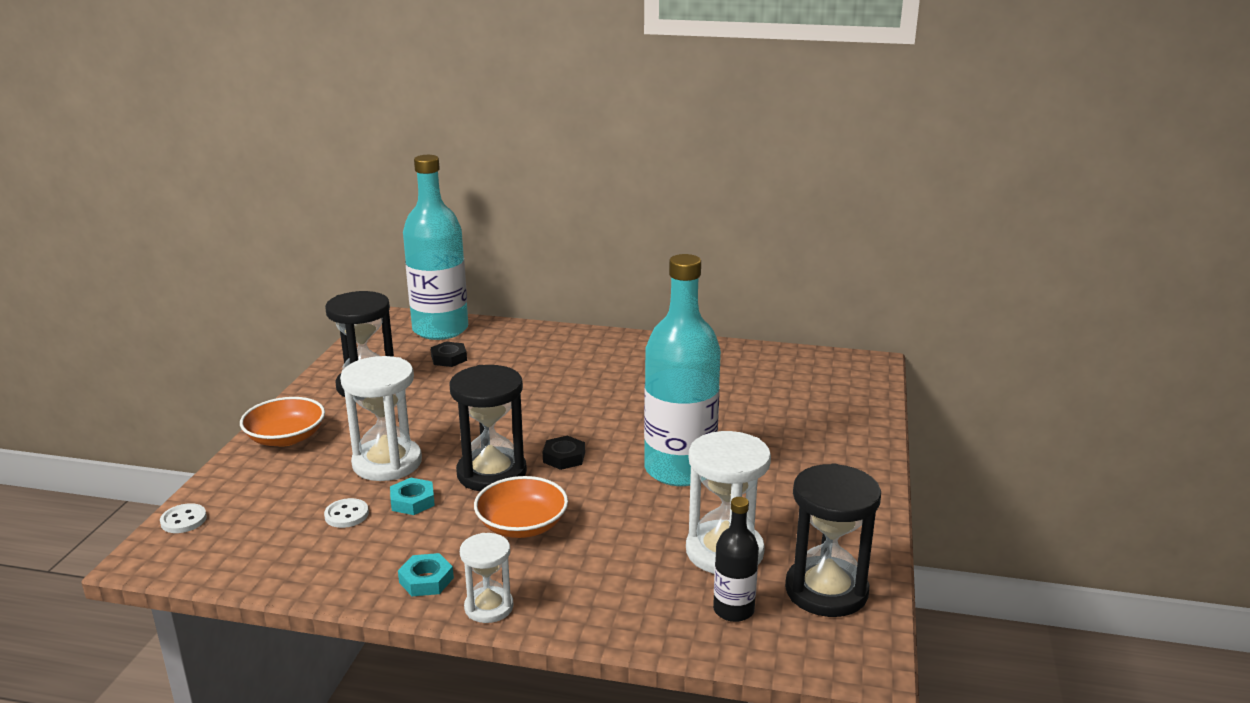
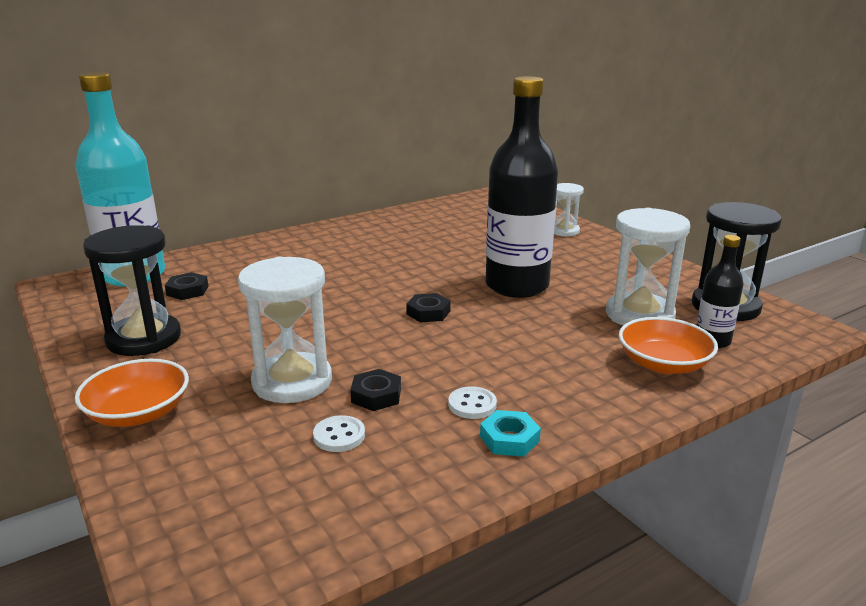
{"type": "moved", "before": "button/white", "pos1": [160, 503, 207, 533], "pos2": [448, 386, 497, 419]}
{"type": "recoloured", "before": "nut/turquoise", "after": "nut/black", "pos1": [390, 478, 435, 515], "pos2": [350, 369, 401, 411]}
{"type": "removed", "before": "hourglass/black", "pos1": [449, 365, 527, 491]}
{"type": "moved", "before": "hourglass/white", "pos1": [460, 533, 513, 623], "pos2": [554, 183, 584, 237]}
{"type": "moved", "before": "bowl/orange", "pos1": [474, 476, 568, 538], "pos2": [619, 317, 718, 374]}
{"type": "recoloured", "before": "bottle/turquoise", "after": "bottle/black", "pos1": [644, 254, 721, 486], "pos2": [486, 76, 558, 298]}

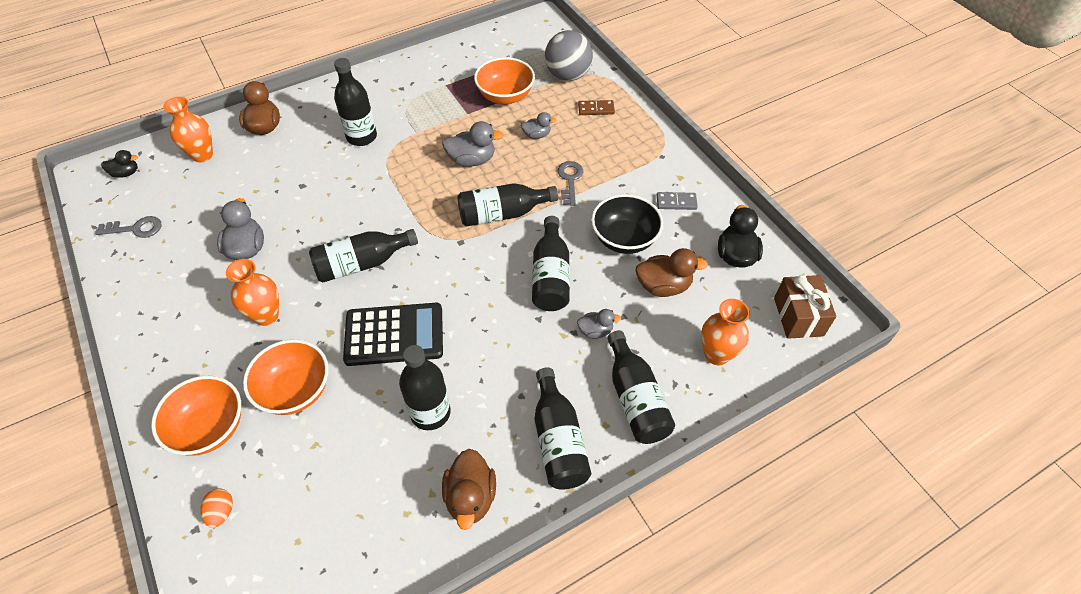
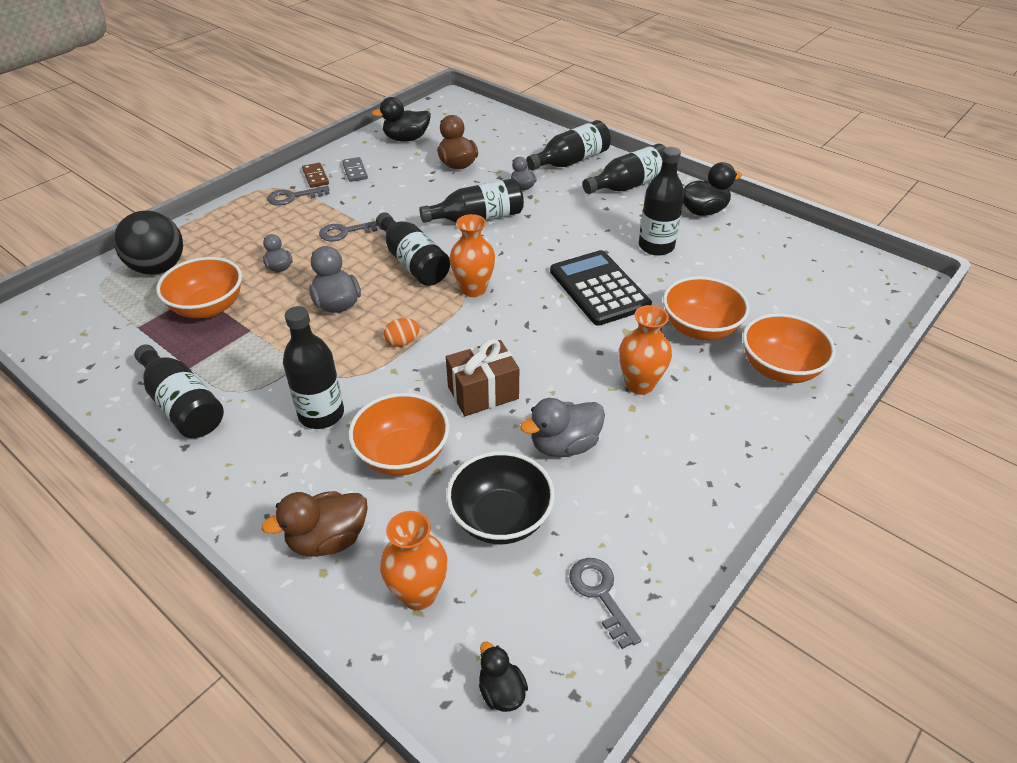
{"type": "moved", "before": "egg/orange", "pos1": [200, 489, 233, 528], "pos2": [384, 318, 420, 347]}
{"type": "moved", "before": "bottle/black", "pos1": [309, 229, 418, 283], "pos2": [134, 344, 224, 438]}
{"type": "recoloured", "before": "duck/brown", "after": "duck/black", "pos1": [442, 449, 496, 530], "pos2": [683, 162, 742, 216]}
{"type": "recoloured", "before": "ball/grey", "after": "ball/black", "pos1": [545, 30, 593, 81], "pos2": [114, 210, 183, 275]}
{"type": "moved", "before": "domino/brown", "pos1": [578, 100, 615, 115], "pos2": [302, 163, 329, 188]}
{"type": "moved", "before": "bowl/black", "pos1": [591, 194, 663, 254], "pos2": [446, 451, 555, 544]}
{"type": "moved", "before": "vase/orange", "pos1": [701, 299, 750, 365], "pos2": [449, 214, 495, 297]}
{"type": "moved", "before": "gift/brown", "pos1": [774, 275, 836, 339], "pos2": [446, 339, 519, 416]}
{"type": "added", "after": "key/grey", "pos2": [267, 186, 330, 206]}
{"type": "added", "after": "bowl/orange", "pos2": [348, 393, 450, 476]}

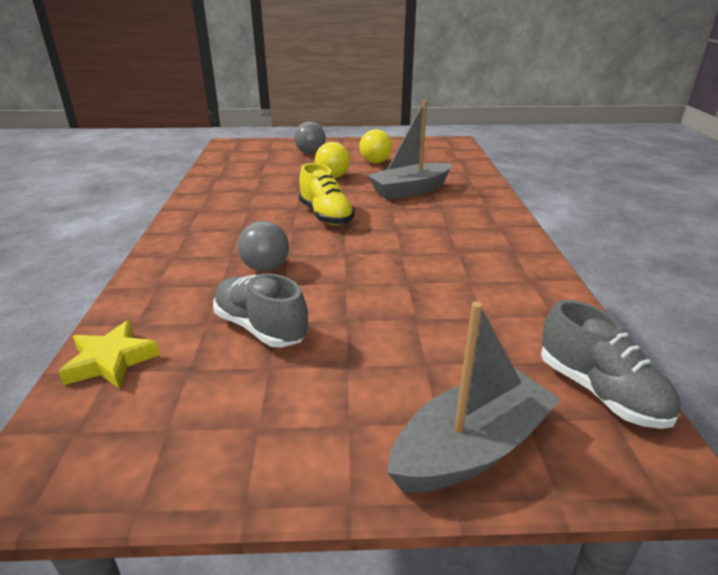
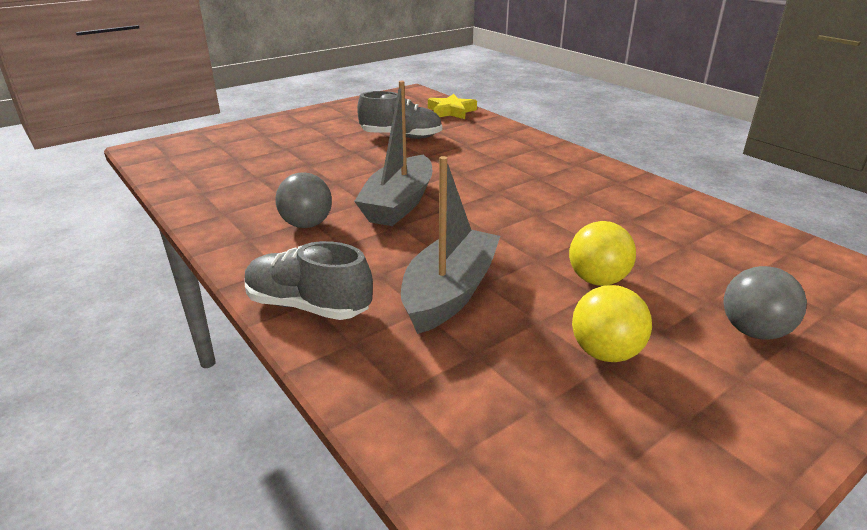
{"type": "moved", "before": "ball/grey", "pos1": [238, 221, 289, 272], "pos2": [275, 172, 332, 228]}
{"type": "removed", "before": "shoe/yellow", "pos1": [299, 163, 355, 225]}
{"type": "moved", "before": "boat/grey", "pos1": [387, 301, 561, 493], "pos2": [354, 81, 432, 226]}
{"type": "moved", "before": "shoe/grey", "pos1": [541, 300, 681, 429], "pos2": [245, 241, 373, 320]}

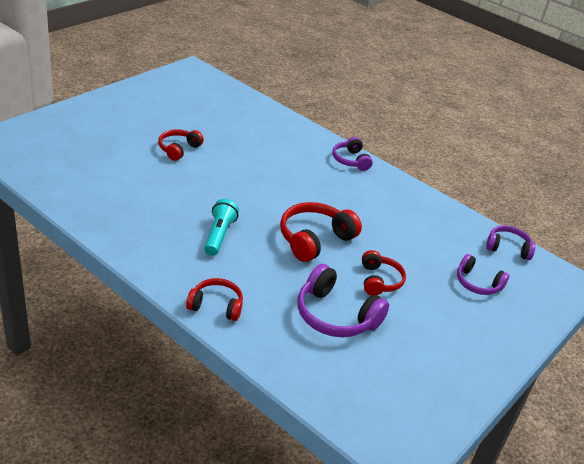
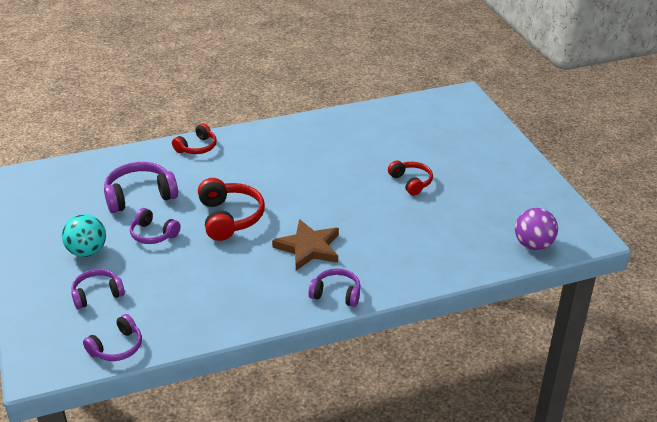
{"type": "removed", "before": "flashlight/turquoise", "pos1": [204, 199, 239, 256]}
{"type": "recoloured", "before": "headphones/red", "after": "headphones/purple", "pos1": [362, 250, 406, 295], "pos2": [130, 208, 181, 244]}
{"type": "added", "after": "ball/turquoise", "pos2": [62, 214, 106, 257]}
{"type": "added", "after": "star/brown", "pos2": [272, 219, 339, 271]}
{"type": "added", "after": "ball/purple", "pos2": [515, 208, 558, 250]}

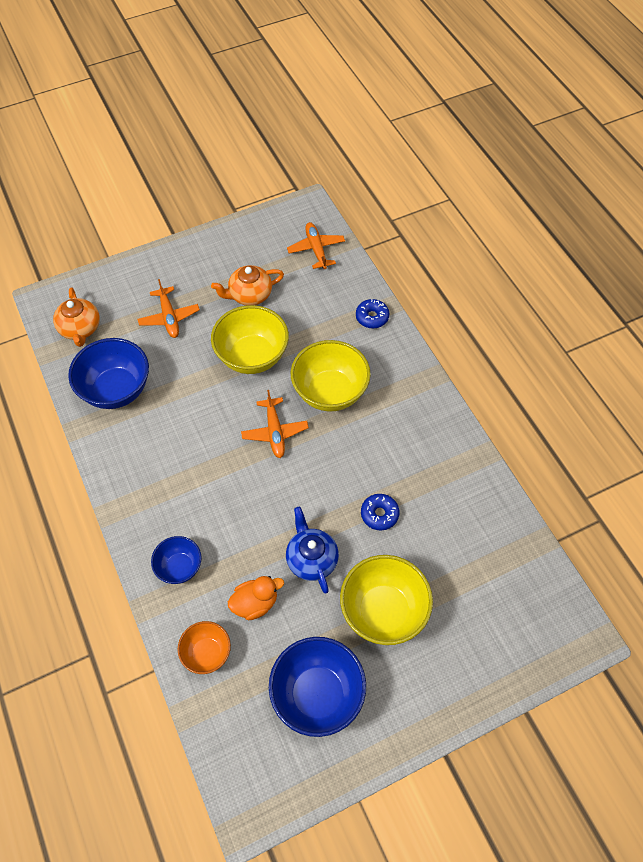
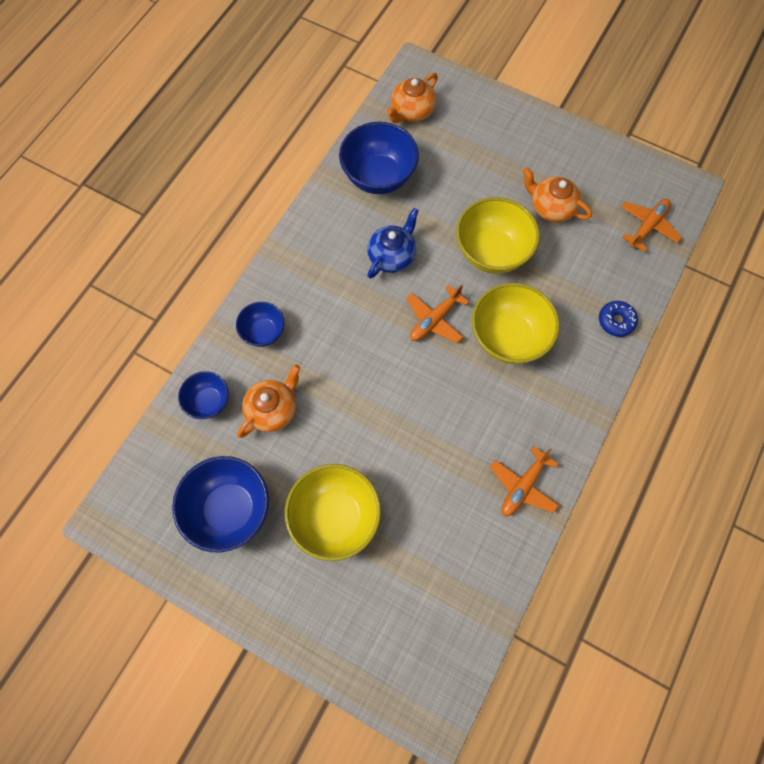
{"type": "moved", "before": "plane/orange", "pos1": [138, 279, 200, 338], "pos2": [490, 446, 559, 516]}
{"type": "recoloured", "before": "bowl/orange", "after": "bowl/blue", "pos1": [178, 621, 231, 674], "pos2": [178, 371, 229, 419]}
{"type": "replaced", "before": "duck/orange", "after": "teapot/orange", "pos1": [228, 576, 284, 620], "pos2": [237, 365, 300, 438]}
{"type": "moved", "before": "teapot/blue", "pos1": [286, 507, 339, 594], "pos2": [367, 208, 419, 279]}
{"type": "removed", "before": "donut/blue", "pos1": [361, 494, 400, 530]}

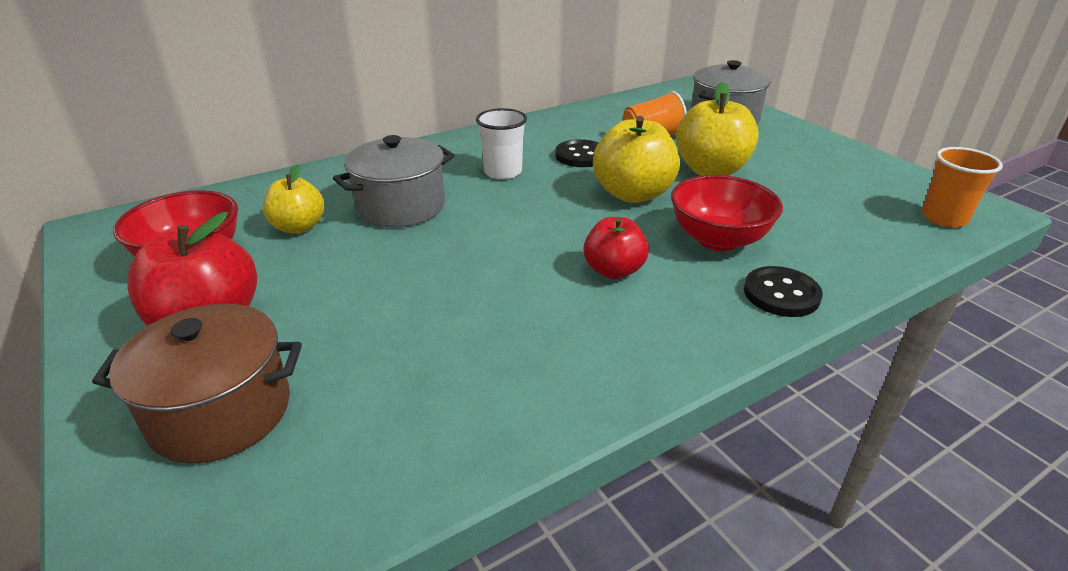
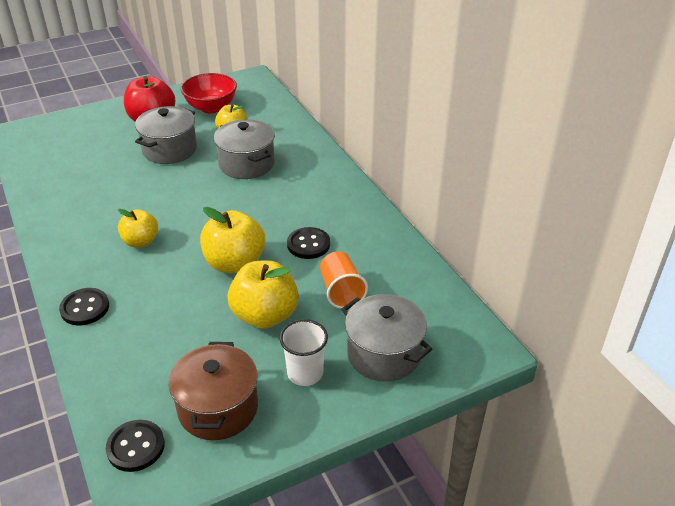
{"type": "moved", "before": "pot/brown", "pos1": [92, 304, 302, 463], "pos2": [168, 342, 258, 440]}
{"type": "moved", "before": "cup/white", "pos1": [476, 108, 527, 180], "pos2": [280, 319, 328, 386]}
{"type": "recoloured", "before": "apple/red", "after": "apple/yellow", "pos1": [583, 217, 649, 279], "pos2": [118, 209, 158, 248]}
{"type": "removed", "before": "bowl/red", "pos1": [671, 175, 783, 251]}
{"type": "replaced", "before": "cup/orange", "after": "button/black", "pos1": [921, 147, 1003, 227], "pos2": [106, 420, 165, 472]}
{"type": "added", "after": "pot/grey", "pos2": [135, 106, 197, 164]}

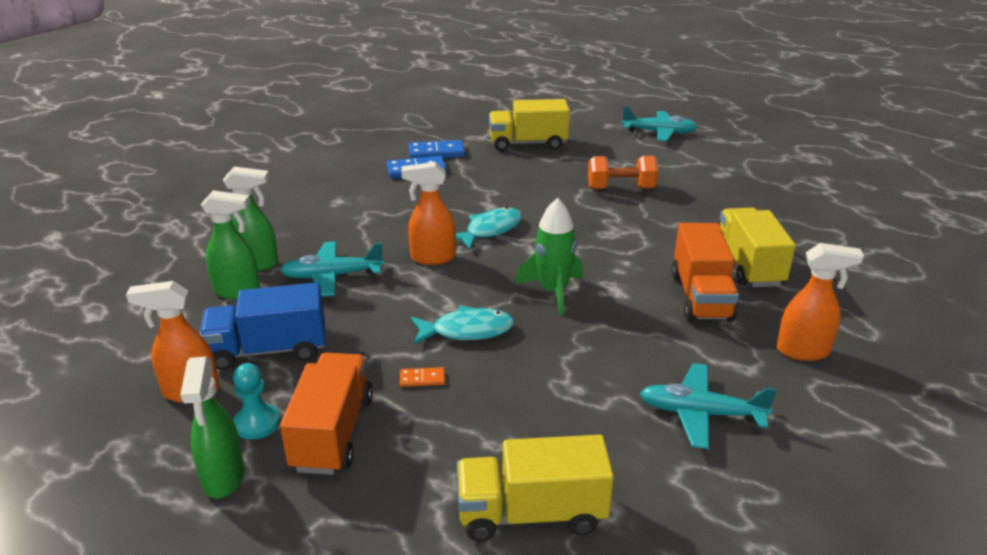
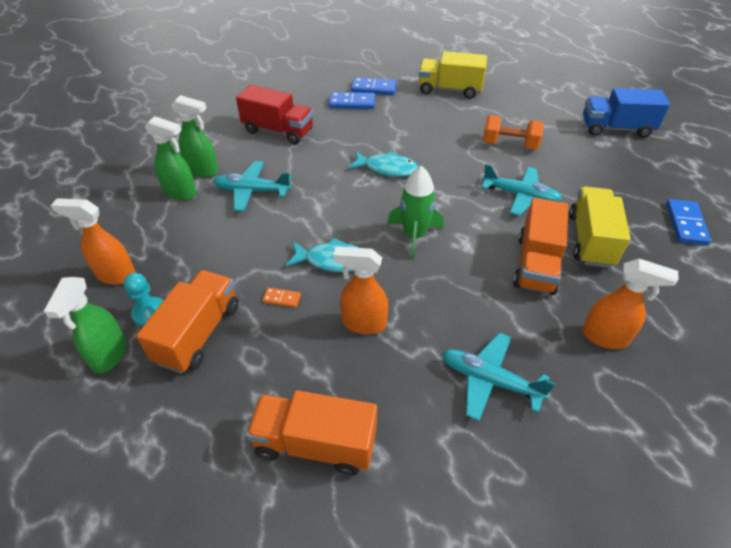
{"type": "moved", "before": "truck/blue", "pos1": [200, 282, 325, 370], "pos2": [583, 88, 670, 138]}
{"type": "moved", "before": "spray bottle/orange", "pos1": [401, 162, 456, 265], "pos2": [333, 247, 388, 334]}
{"type": "turned", "before": "fish/turquoise", "pos1": [456, 207, 522, 249], "pos2": [348, 151, 419, 177], "turn": 45}
{"type": "recoloured", "before": "truck/yellow", "after": "truck/orange", "pos1": [457, 435, 614, 542], "pos2": [246, 390, 377, 476]}
{"type": "moved", "before": "plane/turquoise", "pos1": [622, 106, 698, 141], "pos2": [481, 164, 562, 216]}
{"type": "added", "after": "truck/red", "pos2": [236, 85, 313, 145]}
{"type": "added", "after": "domino/blue", "pos2": [666, 199, 711, 245]}

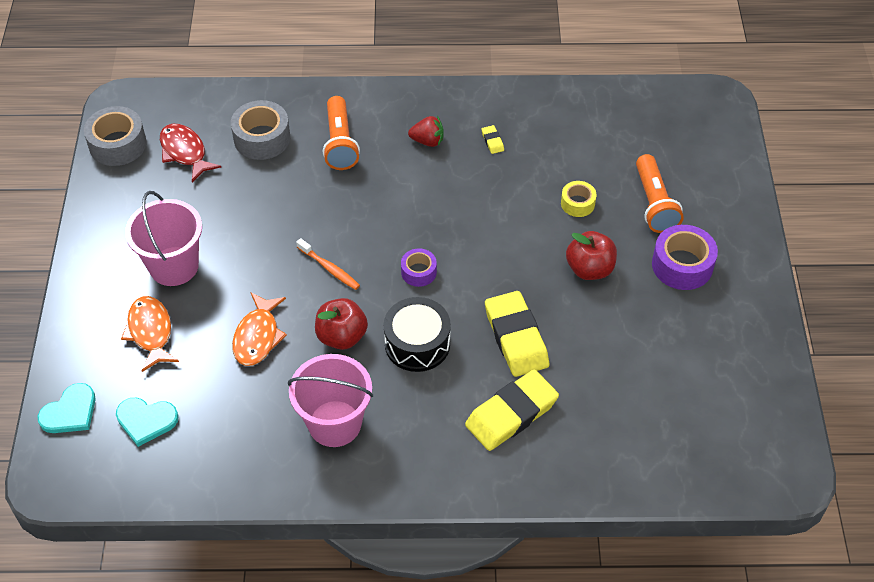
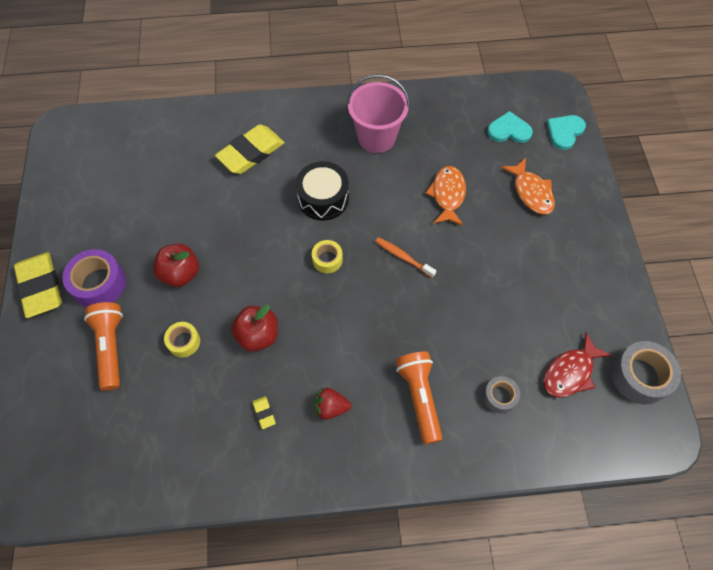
{"type": "removed", "before": "bucket/pink", "pos1": [125, 191, 202, 286]}
{"type": "turned", "before": "fish/red", "pos1": [160, 124, 221, 182], "pos2": [543, 332, 612, 398], "turn": 90}
{"type": "resized", "before": "tape/grey", "pos1": [231, 100, 290, 160], "pos2": [483, 376, 520, 413], "scale": 0.58}
{"type": "moved", "before": "apple/red", "pos1": [315, 298, 368, 350], "pos2": [231, 305, 278, 352]}
{"type": "recoloured", "before": "tape/purple", "after": "tape/yellow", "pos1": [401, 248, 437, 287], "pos2": [312, 240, 343, 273]}
{"type": "moved", "before": "eraser/yellow", "pos1": [485, 291, 549, 377], "pos2": [14, 252, 62, 318]}

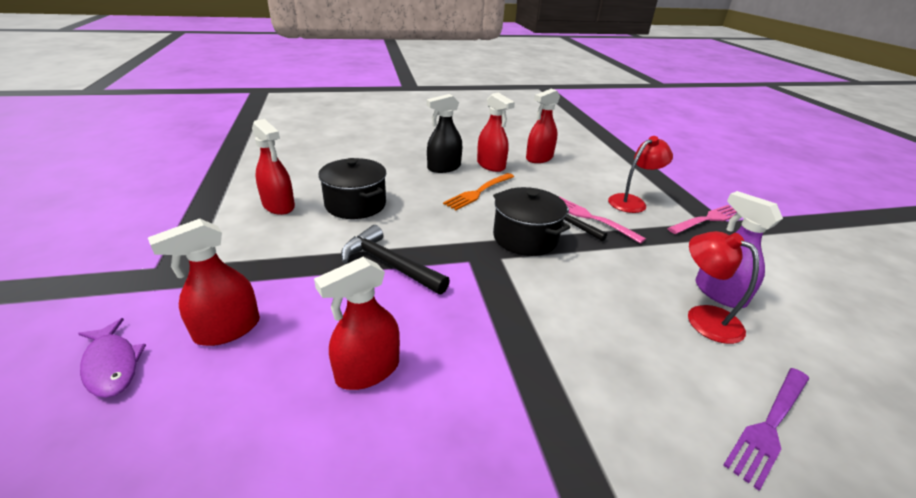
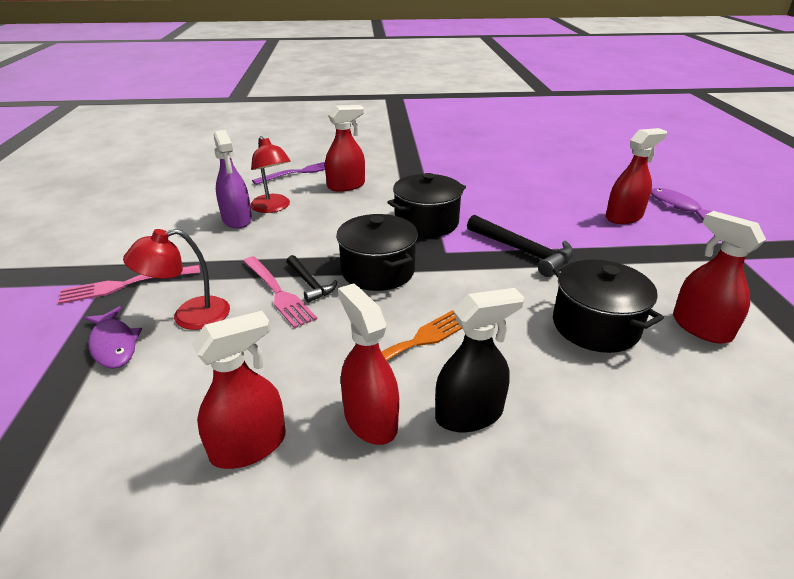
{"type": "moved", "before": "spray bottle/red", "pos1": [314, 257, 400, 390], "pos2": [325, 105, 365, 192]}
{"type": "added", "after": "fish/purple", "pos2": [84, 306, 142, 369]}
{"type": "added", "after": "pot/black", "pos2": [388, 173, 466, 237]}

